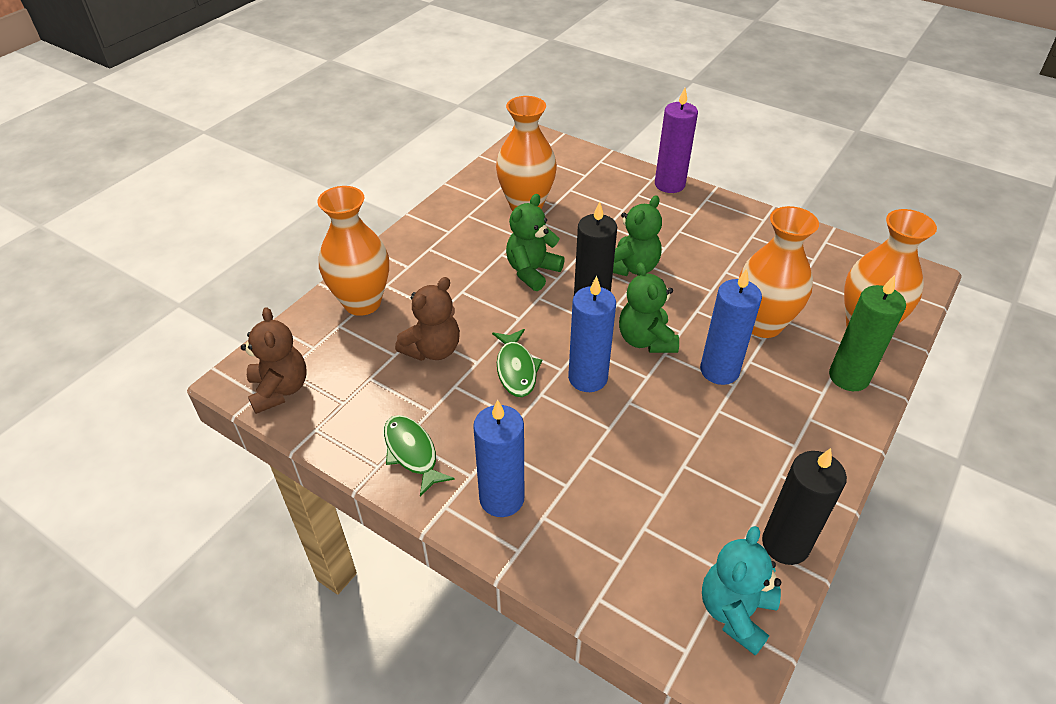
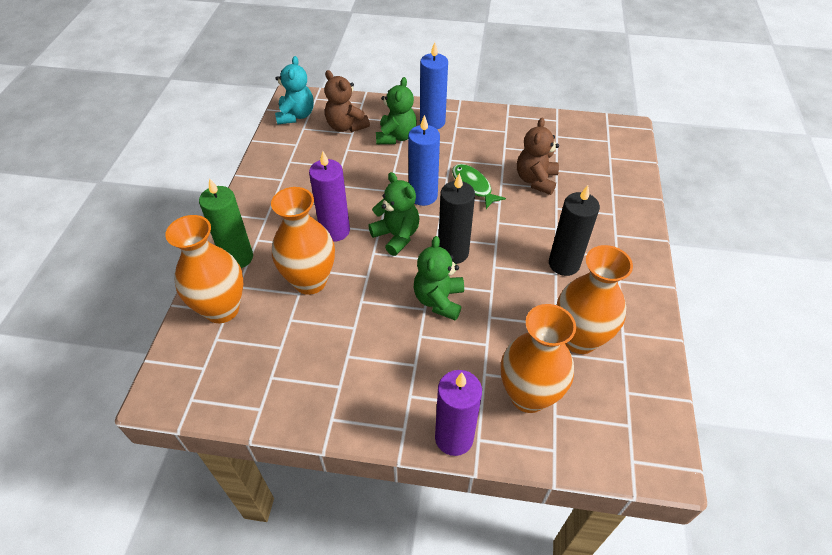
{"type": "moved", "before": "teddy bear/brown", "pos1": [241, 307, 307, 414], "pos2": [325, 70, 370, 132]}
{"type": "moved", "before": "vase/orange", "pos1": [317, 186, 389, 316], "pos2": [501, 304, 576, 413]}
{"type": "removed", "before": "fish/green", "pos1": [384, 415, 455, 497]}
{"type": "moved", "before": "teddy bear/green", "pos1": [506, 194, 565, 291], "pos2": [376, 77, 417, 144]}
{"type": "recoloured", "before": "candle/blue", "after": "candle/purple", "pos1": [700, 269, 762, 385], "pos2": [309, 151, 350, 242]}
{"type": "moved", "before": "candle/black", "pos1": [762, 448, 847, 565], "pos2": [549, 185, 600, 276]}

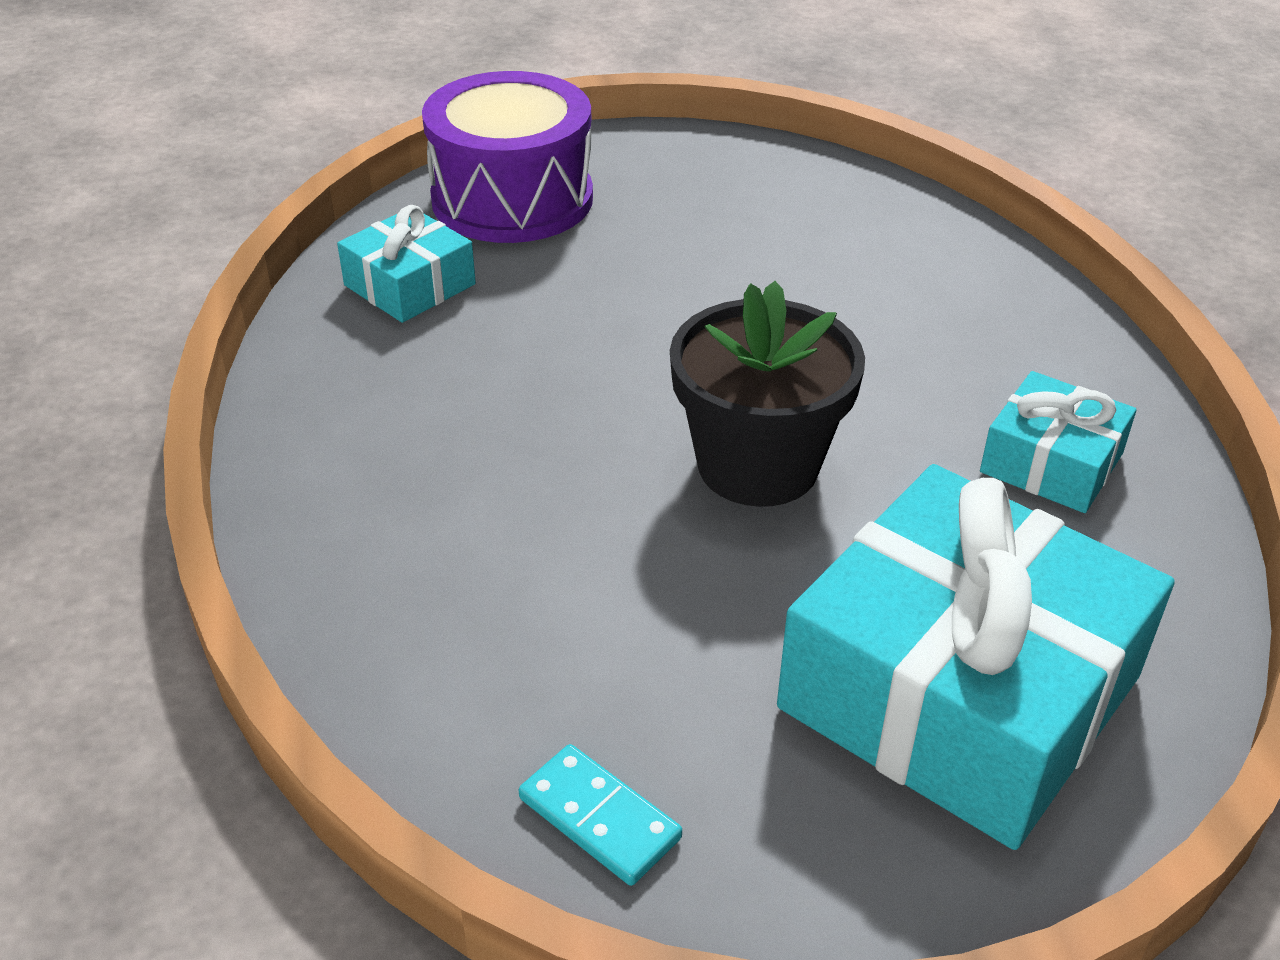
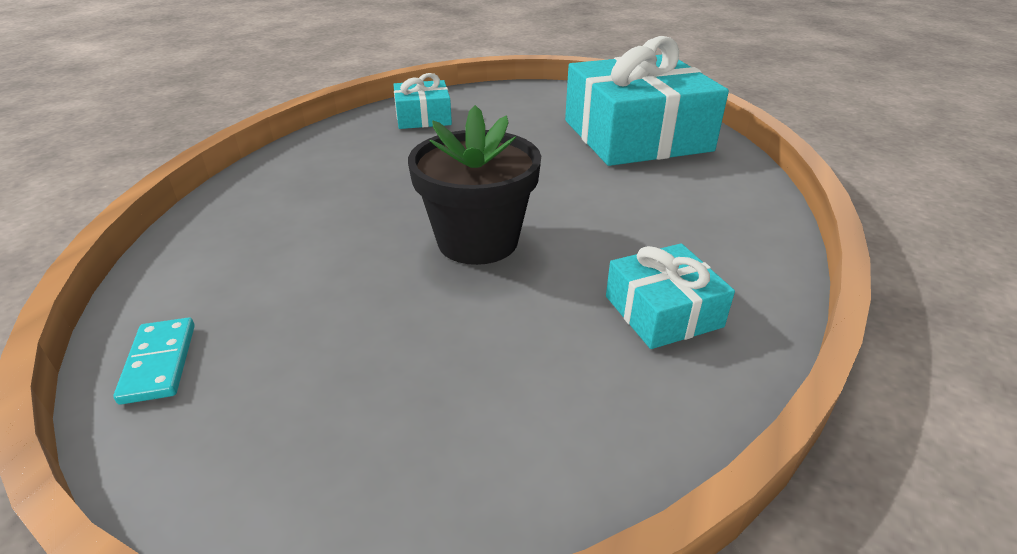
{"type": "removed", "before": "drum/purple", "pos1": [422, 71, 593, 243]}
{"type": "moved", "before": "gift/turquoise", "pos1": [777, 464, 1175, 850], "pos2": [565, 36, 729, 166]}

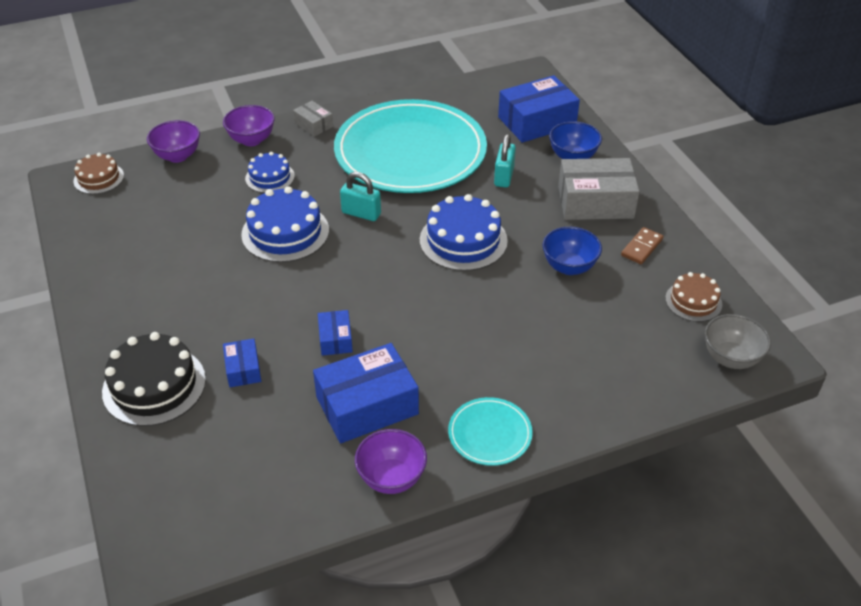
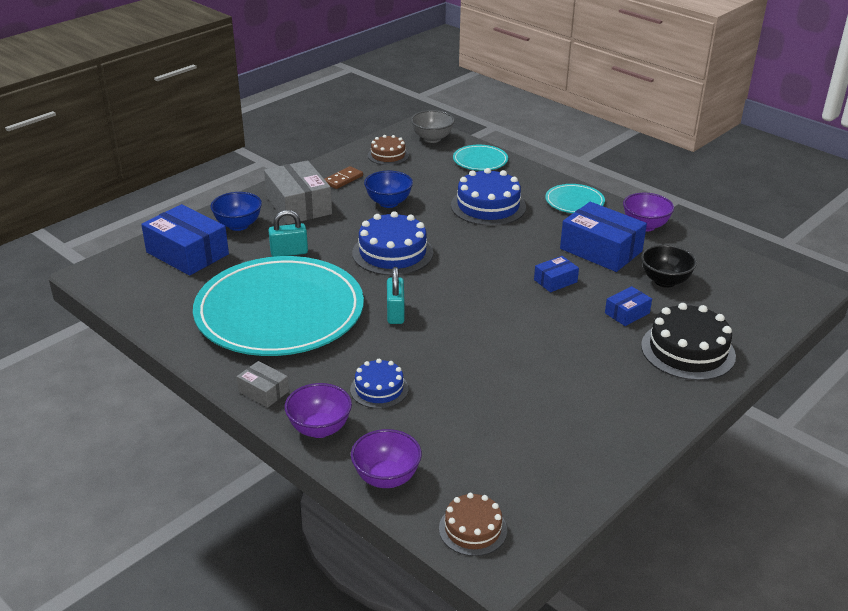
{"type": "moved", "before": "cake/blue", "pos1": [241, 186, 329, 262], "pos2": [451, 168, 526, 226]}
{"type": "turned", "before": "box/grey", "pos1": [293, 101, 333, 137], "pos2": [237, 361, 289, 408], "turn": -75}
{"type": "turned", "before": "domino/brown", "pos1": [621, 227, 663, 264], "pos2": [325, 166, 363, 189], "turn": -60}
{"type": "added", "after": "plate/turquoise", "pos2": [453, 145, 508, 171]}
{"type": "added", "after": "bowl/black", "pos2": [641, 244, 697, 288]}

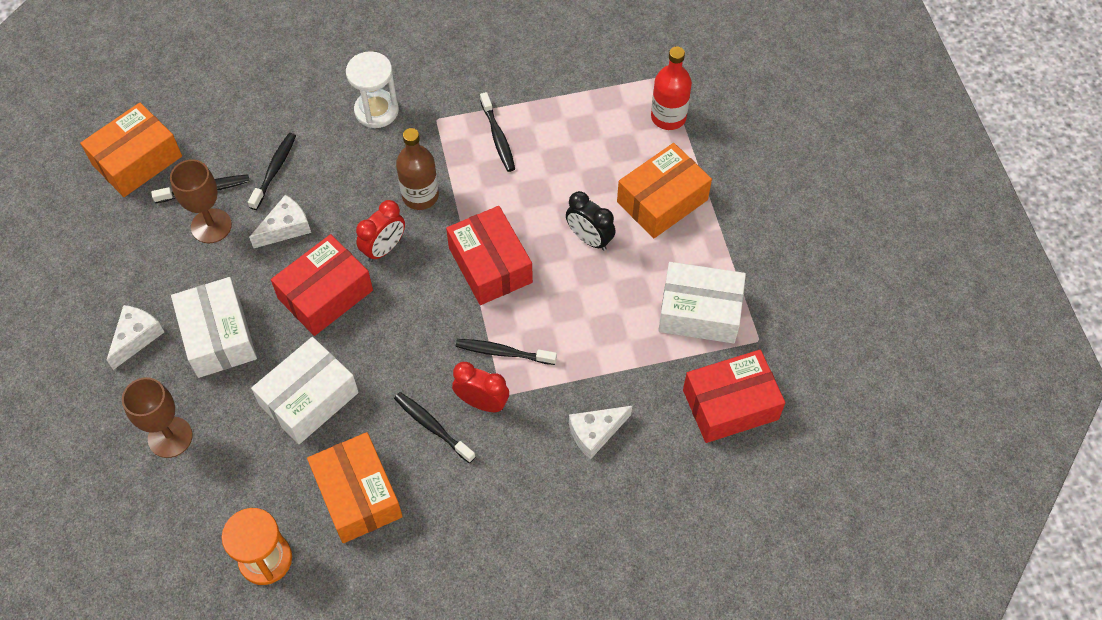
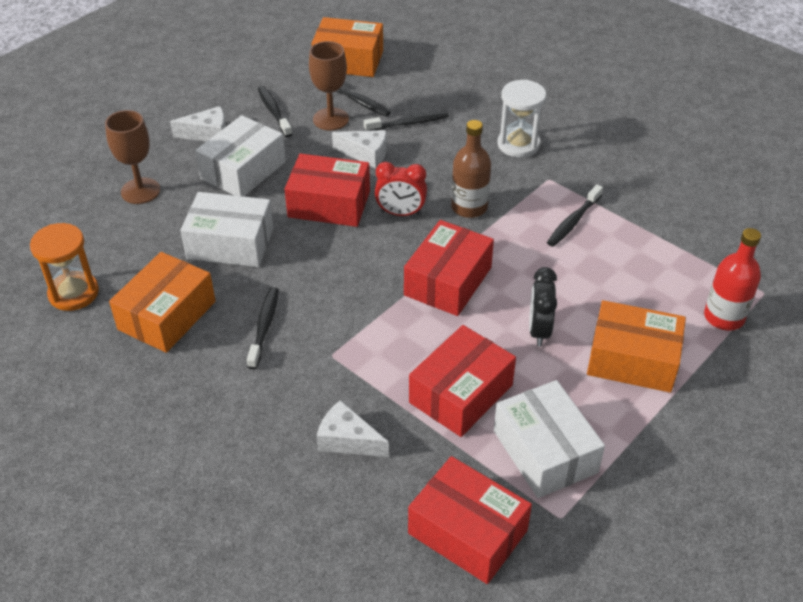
{"type": "removed", "before": "clock/red", "pos1": [452, 362, 509, 412]}
{"type": "moved", "before": "toothbrush/black", "pos1": [456, 339, 557, 365], "pos2": [258, 86, 292, 137]}
{"type": "added", "after": "box/red", "pos2": [409, 325, 516, 437]}

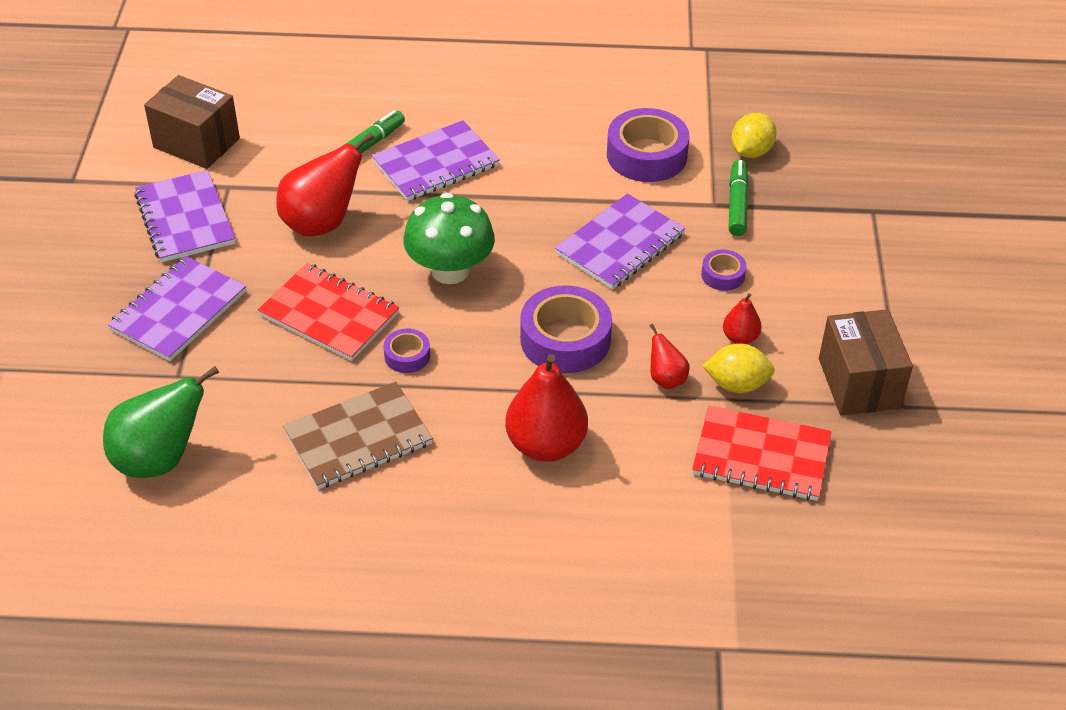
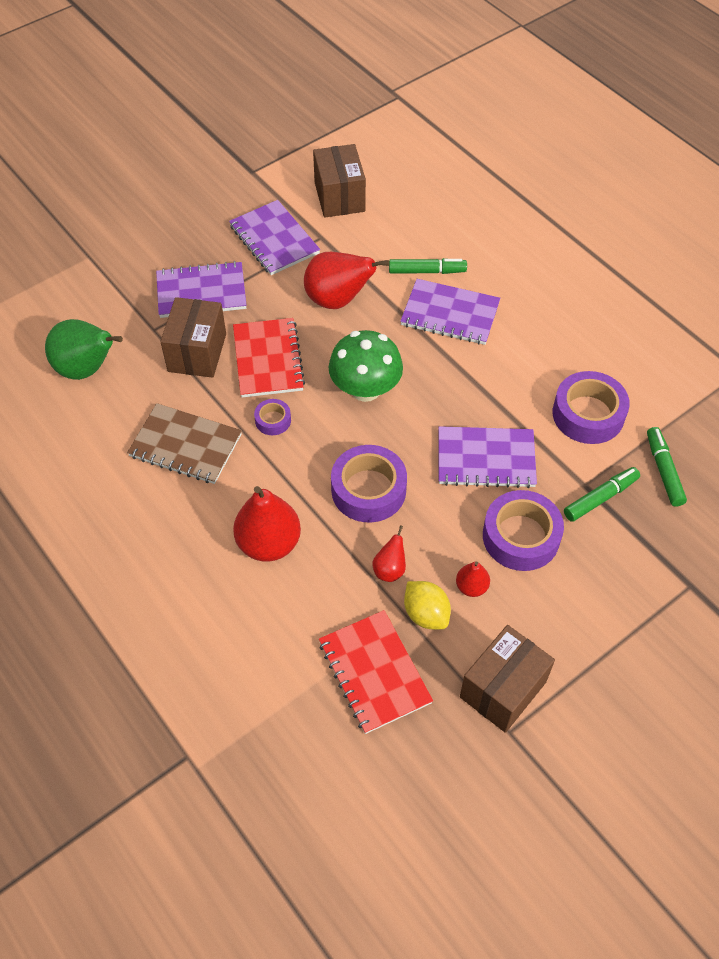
{"type": "turned", "before": "notebook/purple", "pos1": [134, 170, 235, 262], "pos2": [229, 200, 320, 275], "turn": -60}
{"type": "resized", "before": "tape/purple", "pos1": [701, 249, 747, 291], "pos2": [483, 490, 564, 571], "scale": 2.0}
{"type": "replaced", "before": "lemon/yellow", "after": "marker/green", "pos1": [731, 113, 776, 158], "pos2": [647, 427, 687, 507]}
{"type": "added", "after": "box/brown", "pos2": [160, 297, 226, 378]}

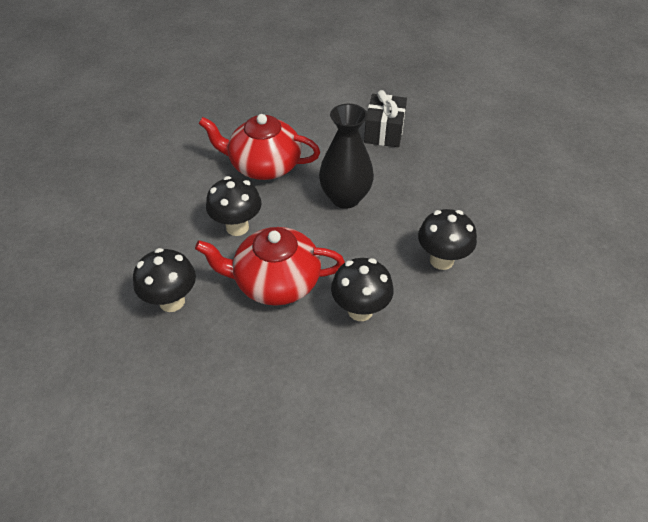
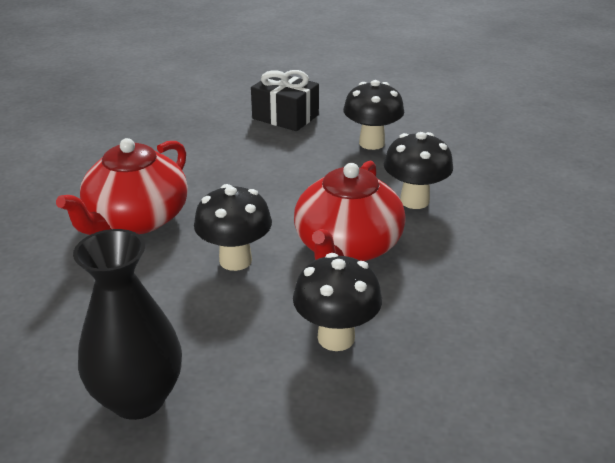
{"type": "moved", "before": "vase/black", "pos1": [319, 104, 374, 209], "pos2": [73, 229, 182, 420]}
{"type": "moved", "before": "gift/black", "pos1": [364, 90, 407, 147], "pos2": [251, 70, 319, 131]}

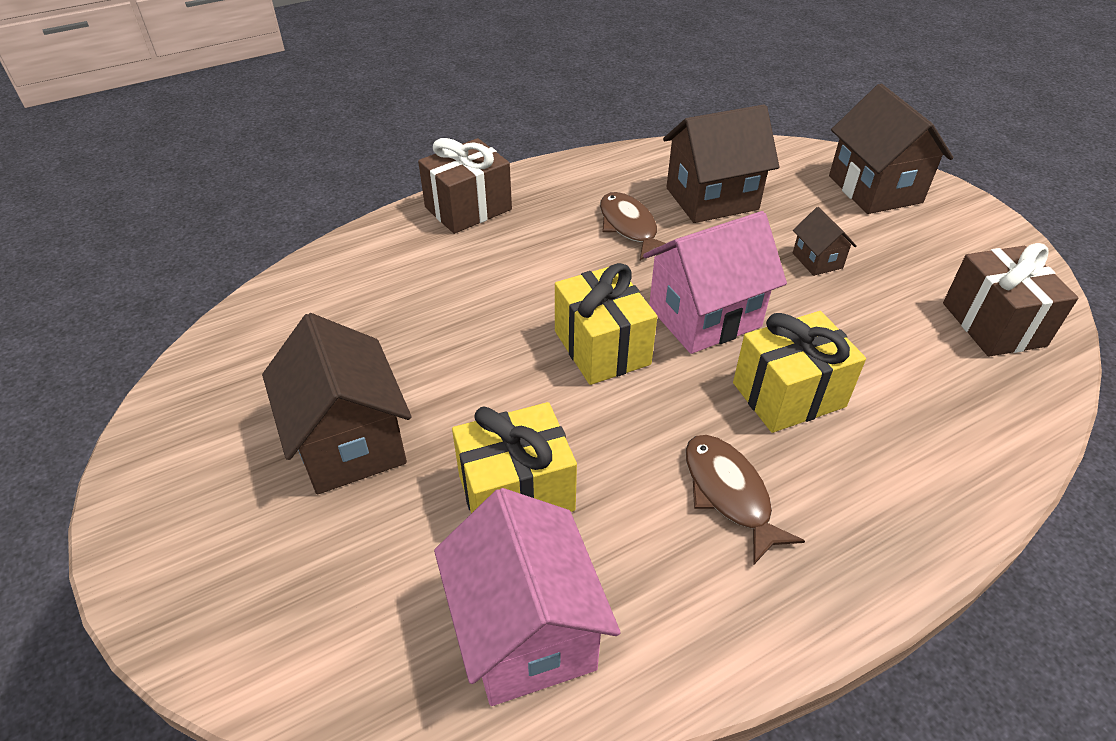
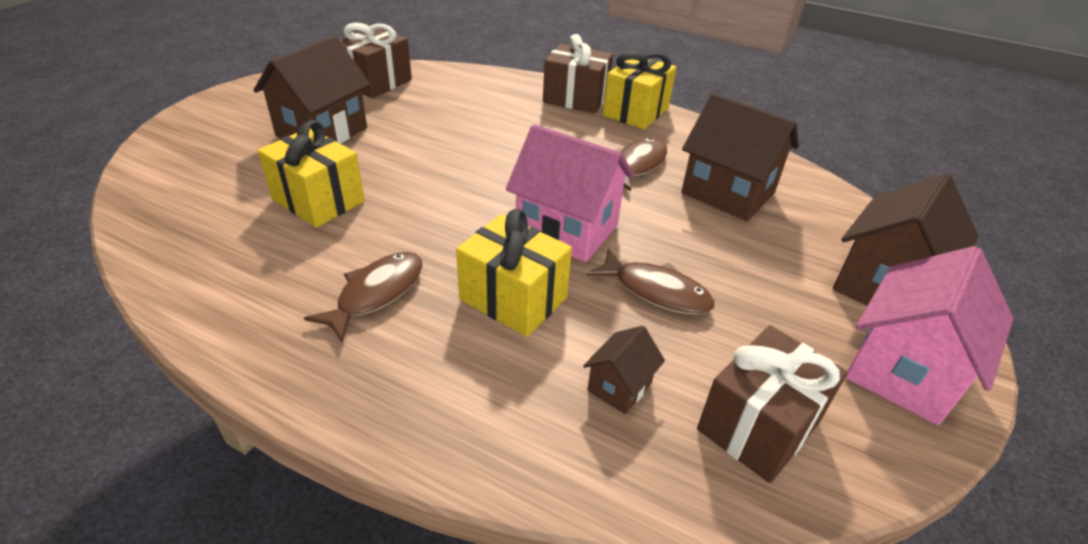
{"type": "moved", "before": "house/pink", "pos1": [434, 488, 621, 706], "pos2": [845, 246, 1013, 425]}
{"type": "moved", "before": "gift/yellow", "pos1": [555, 263, 657, 385], "pos2": [603, 51, 676, 129]}
{"type": "moved", "before": "house/brown", "pos1": [793, 207, 857, 276], "pos2": [583, 326, 665, 414]}
{"type": "added", "after": "gift/brown", "pos2": [340, 23, 412, 98]}
{"type": "added", "after": "fish/brown", "pos2": [586, 248, 715, 315]}

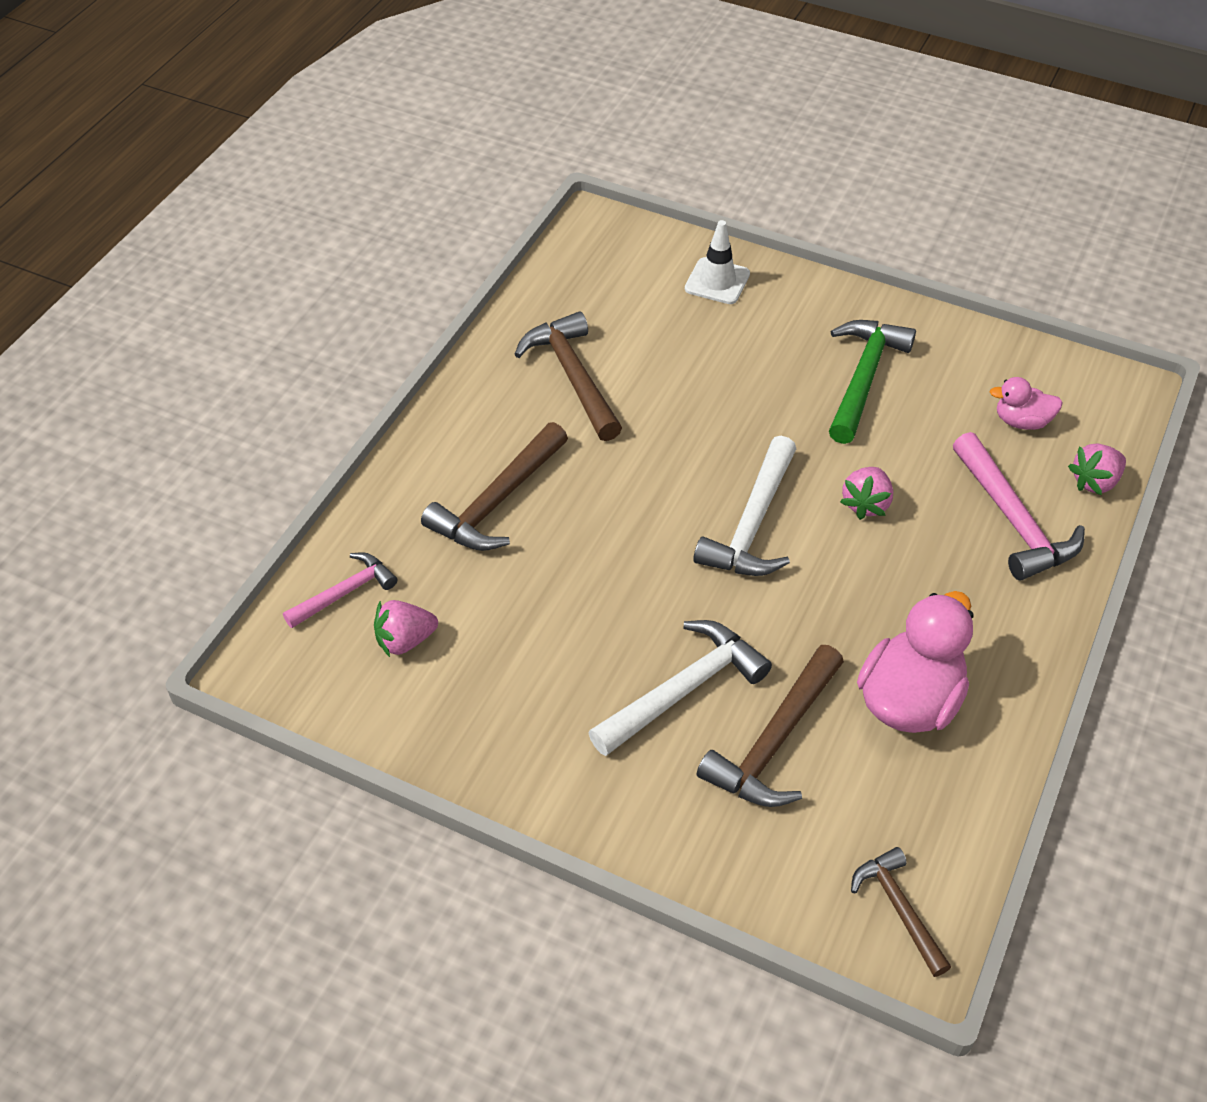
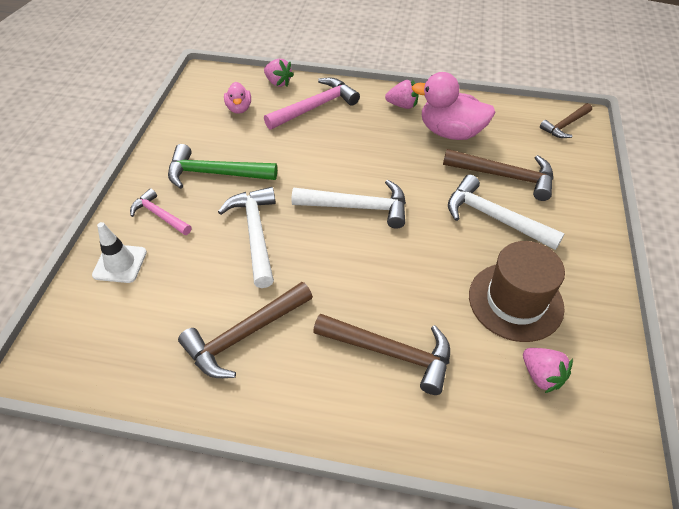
{"type": "moved", "before": "hammer/pink", "pos1": [283, 552, 397, 628], "pos2": [130, 188, 192, 235]}
{"type": "moved", "before": "strawberry/pink", "pos1": [840, 467, 893, 520], "pos2": [385, 80, 419, 109]}
{"type": "added", "after": "hammer/white", "pos2": [218, 187, 276, 288]}
{"type": "added", "after": "hat/brown", "pos2": [469, 241, 565, 342]}

